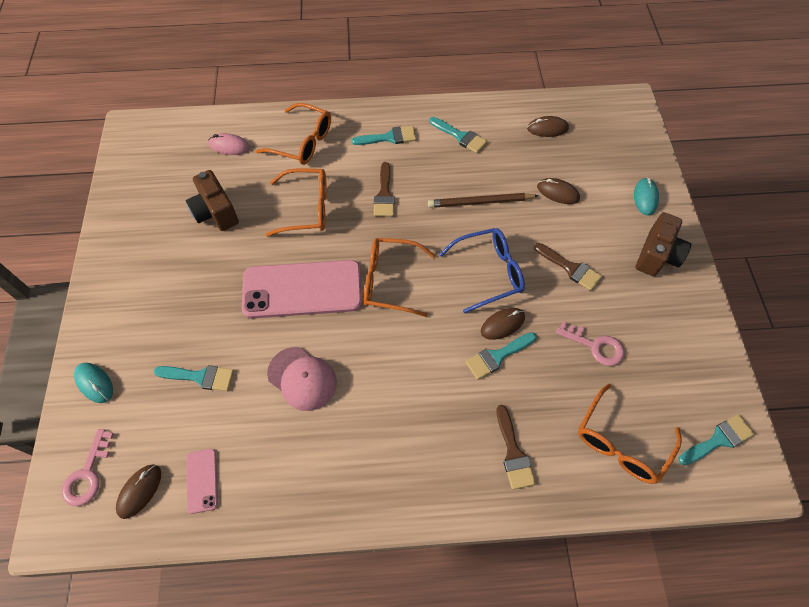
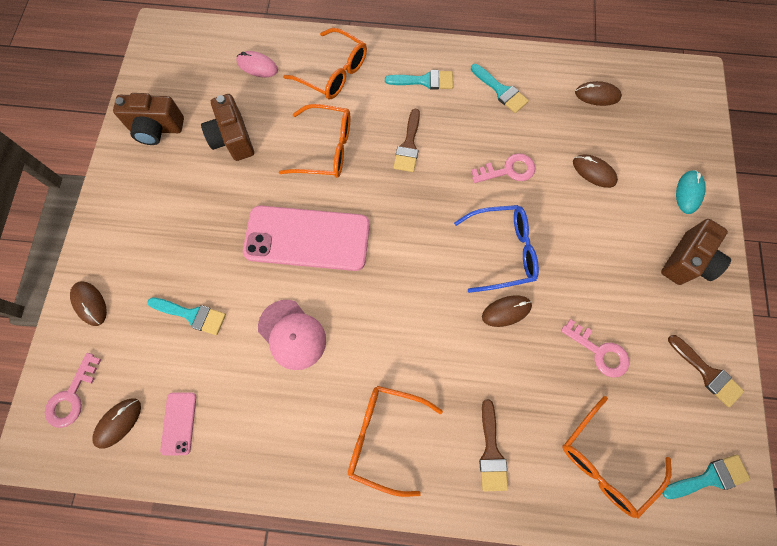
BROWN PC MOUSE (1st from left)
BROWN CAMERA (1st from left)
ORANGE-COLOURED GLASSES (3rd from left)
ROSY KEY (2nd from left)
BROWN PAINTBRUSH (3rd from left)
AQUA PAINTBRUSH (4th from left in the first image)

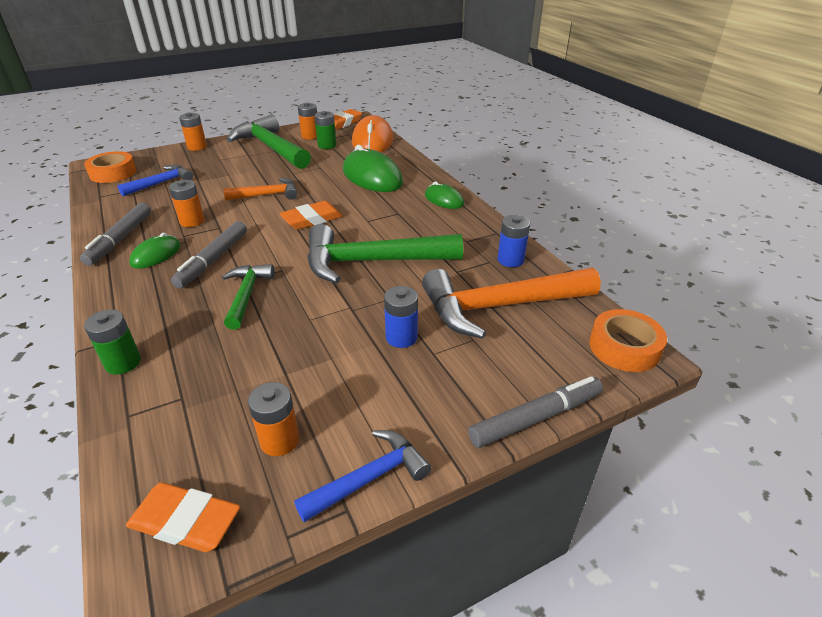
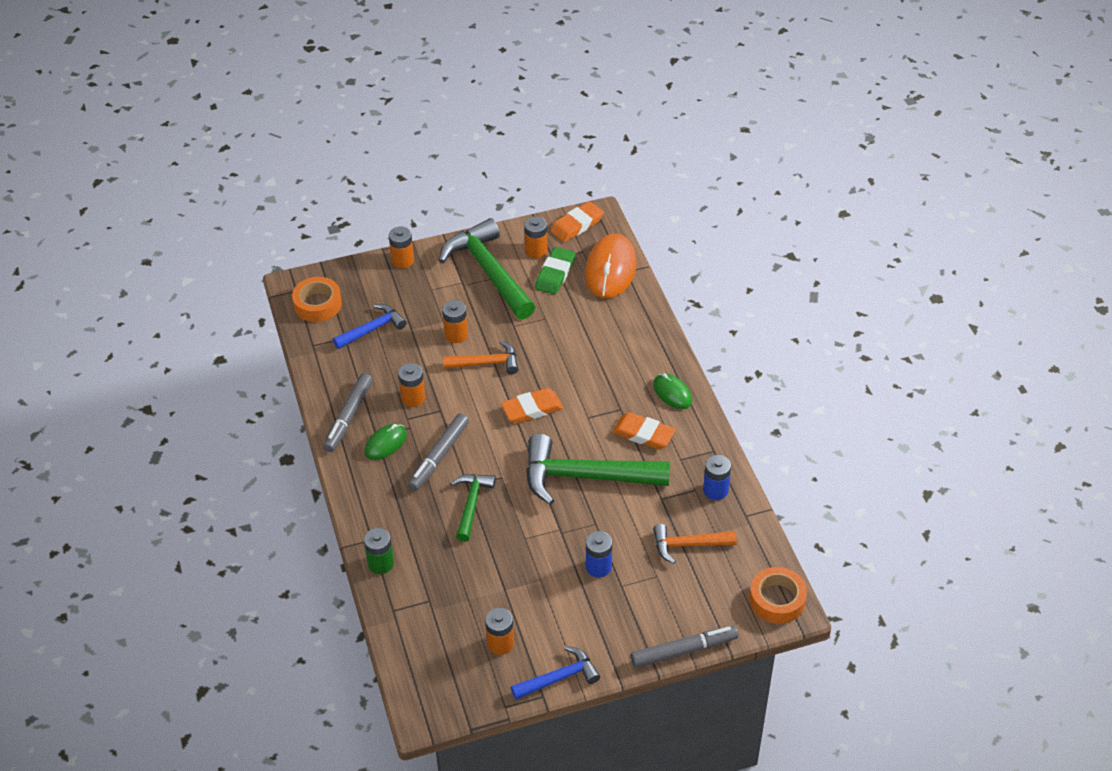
ORANGE-COLOURED AA BATTERY (3rd from left)
GREEN GUM ERASER
ORANGE-COLOURED GUM ERASER (3rd from left)
ORANGE-COLOURED CARPENTER'S HAMMER (2nd from left)
GREEN PC MOUSE (2nd from left in the first image)

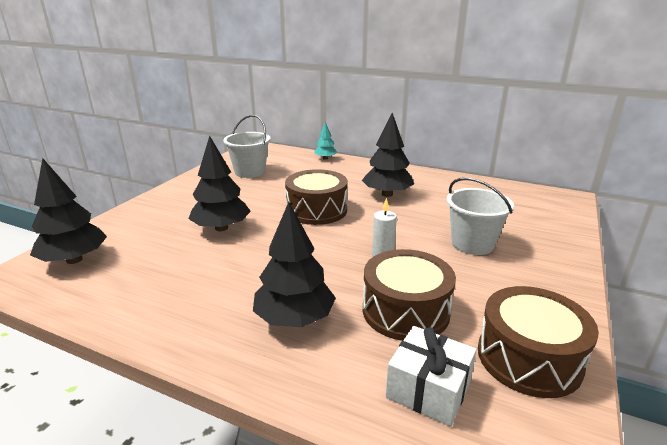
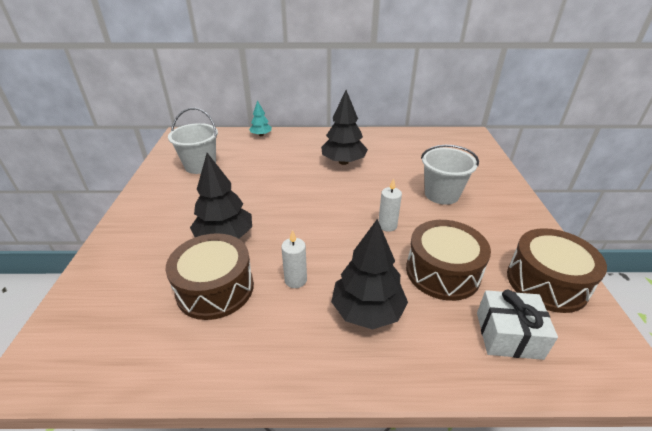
BROWN DRUM (1st from left)
WHITE WAX CANDLE (1st from left)
BLACK FIR TREE (1st from left in the first image)

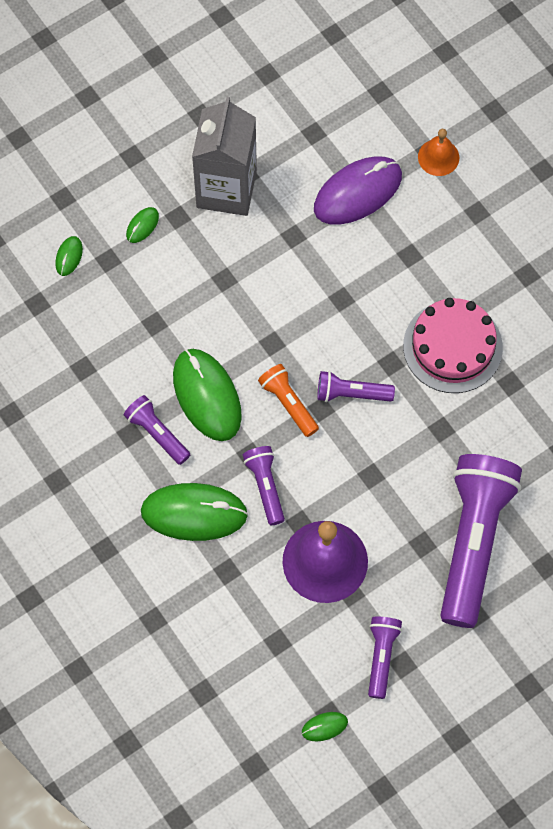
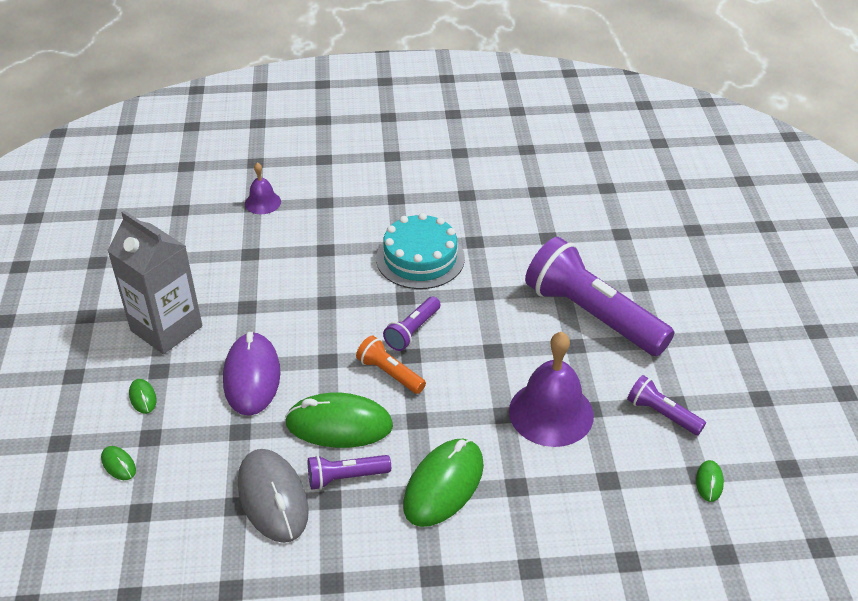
ROYAL PURPLE PC MOUSE
ASH-GREY PC MOUSE
ROYAL PURPLE SCHOOL BELL (1st from left)
ORANGE-COLOURED TORCH
AQUA CAKE
ROYAL PURPLE TORCH (2nd from left in the first image)

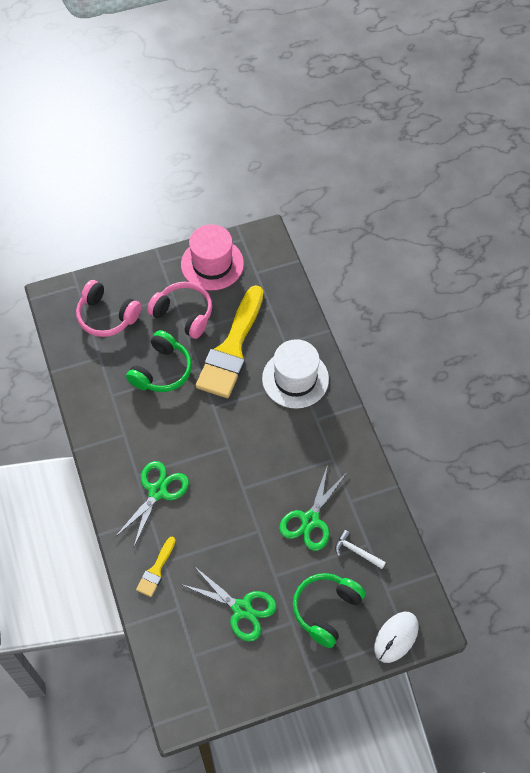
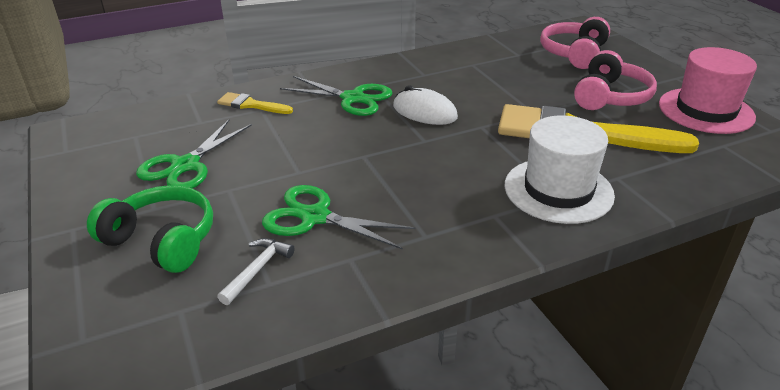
WHITE PC MOUSE
GREEN OVER-EAR HEADPHONES (1st from left in the first image)

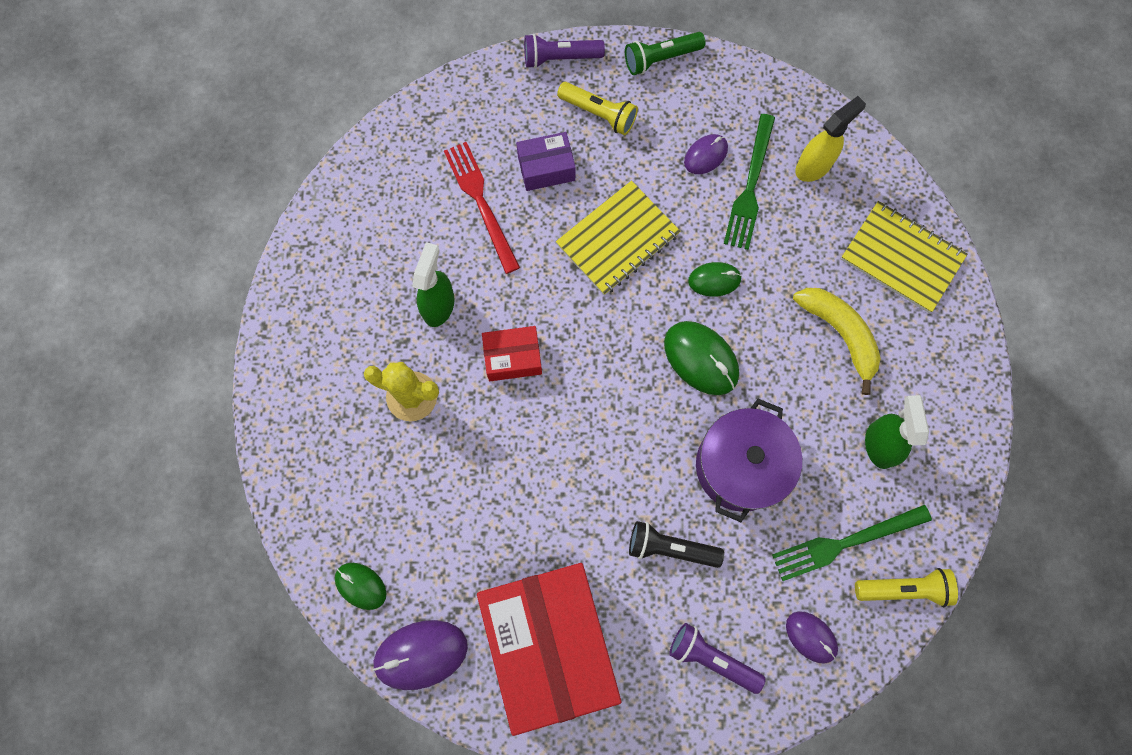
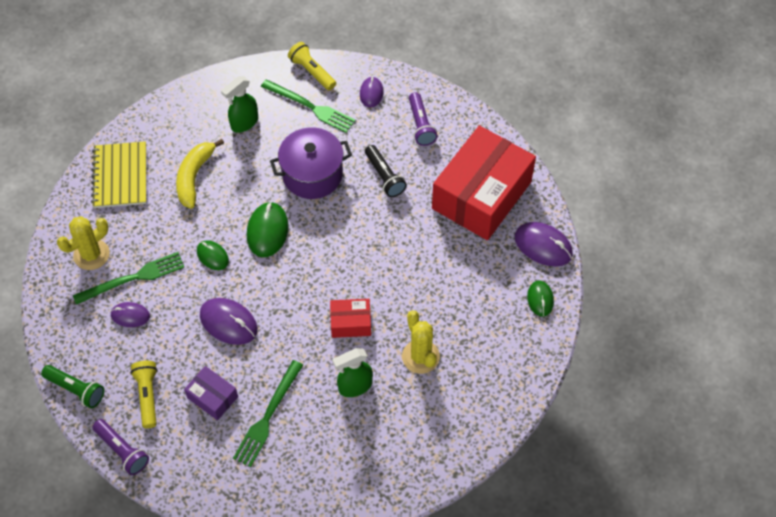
BRIGHT YELLOW SAGUARO CACTUS (1st from left)
ROYAL PURPLE PC MOUSE (2nd from left)
GREEN TABLE FORK (2nd from left)
CRIMSON PACKAGE (1st from left)

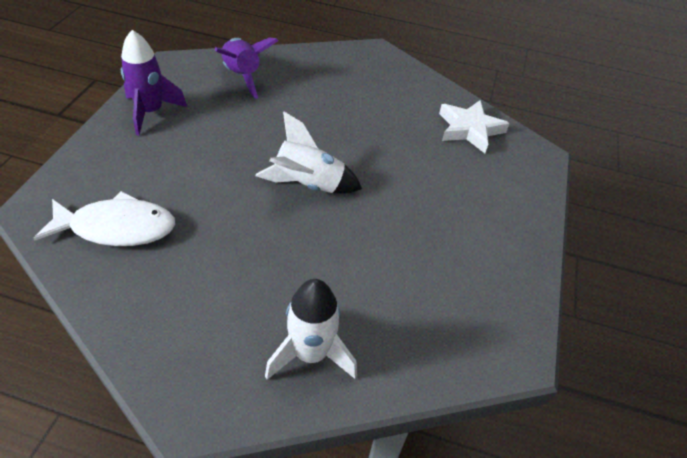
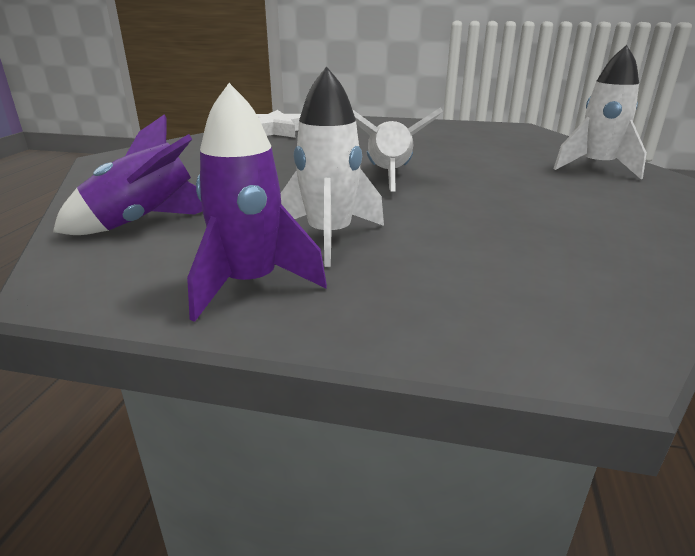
WHITE SPACESHIP (1st from left)
WHITE FISH FIGURE

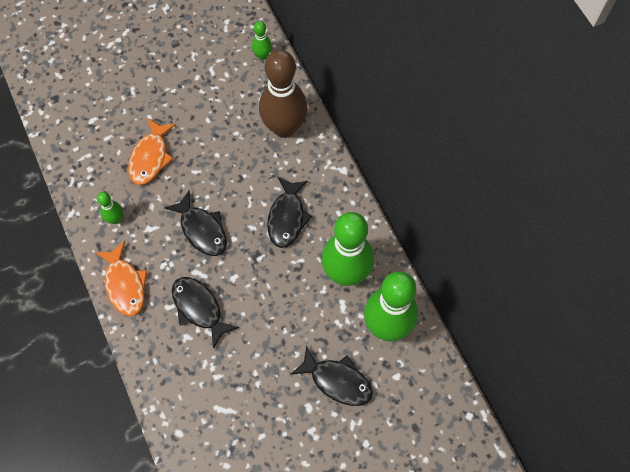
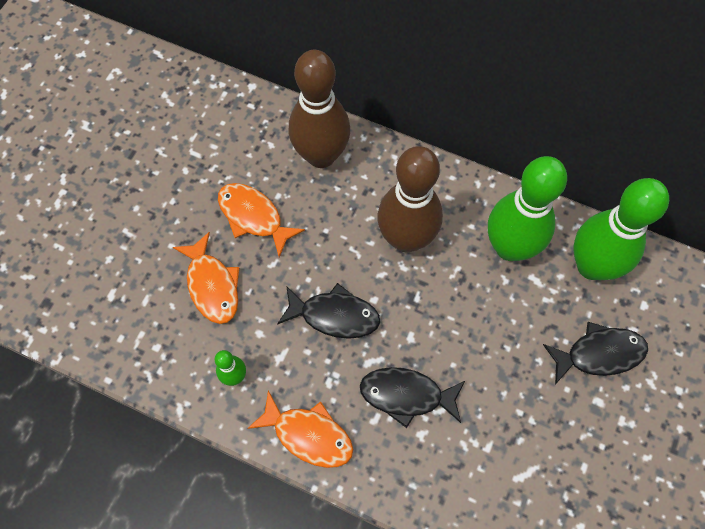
ORANGE-COLOURED FISH FIGURE (2nd from left)
BROWN BOWLING PIN (2nd from left)
GREEN BOWLING PIN (2nd from left in the first image)

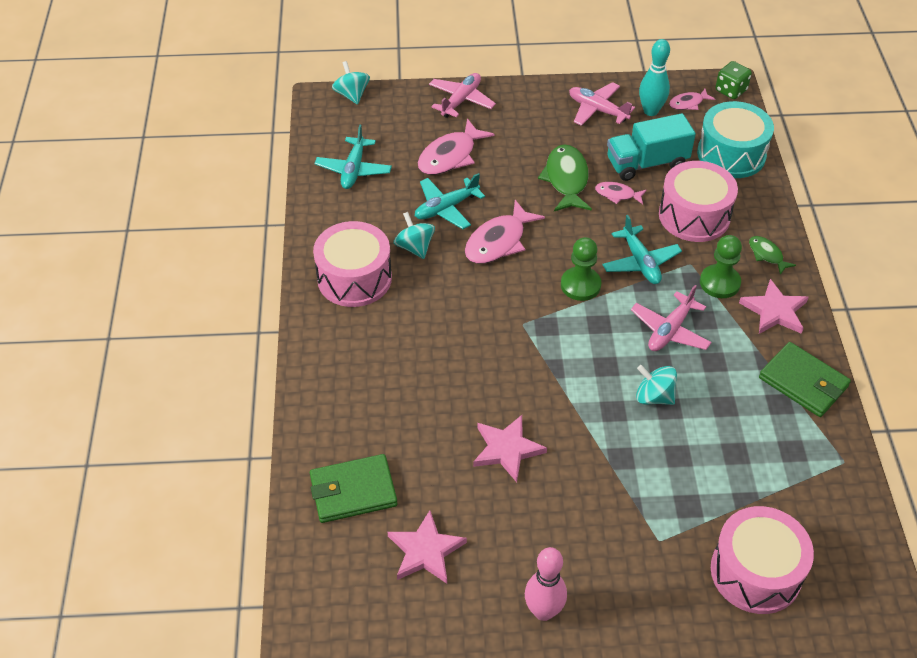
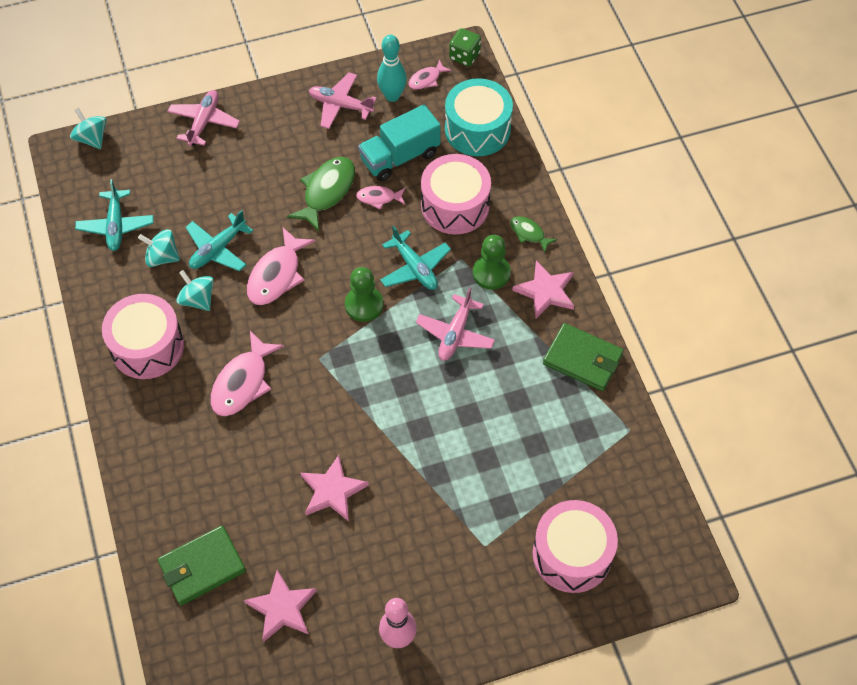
AQUA TOY TOP (2nd from left)
ROSY FISH FIGURE (1st from left)
GREEN FISH FIGURE (1st from left)

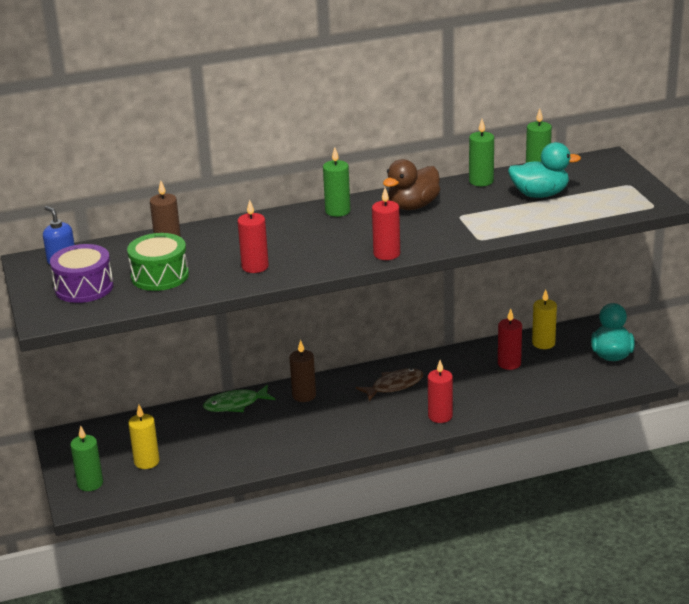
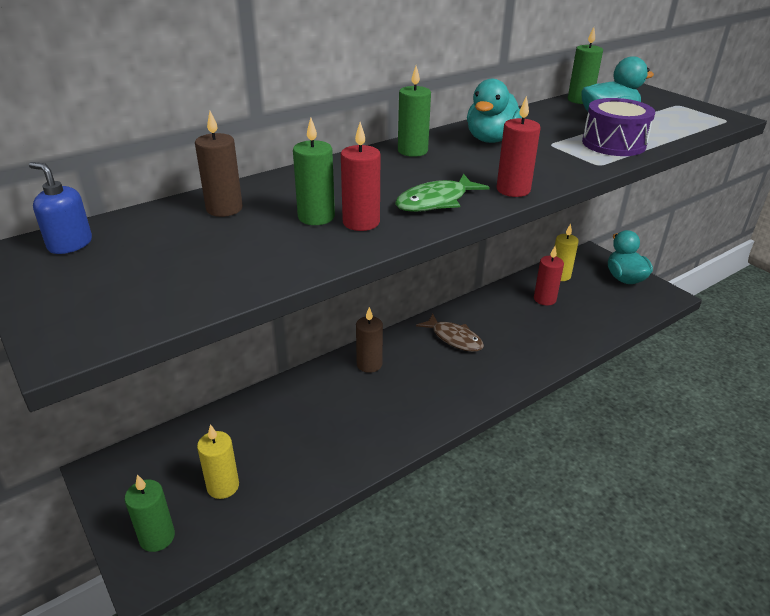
GREEN WAX CANDLE (2nd from left)
GREEN FISH FIGURE
BROWN FISH FIGURE
AQUA DUCK (1st from left)
ROYAL PURPLE DRUM
GREEN DRUM
CRIMSON WAX CANDLE (3rd from left in the first image)

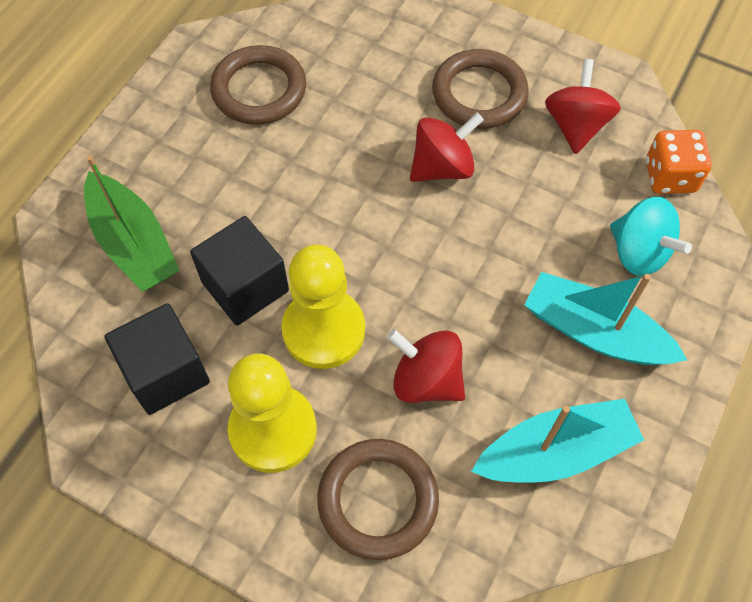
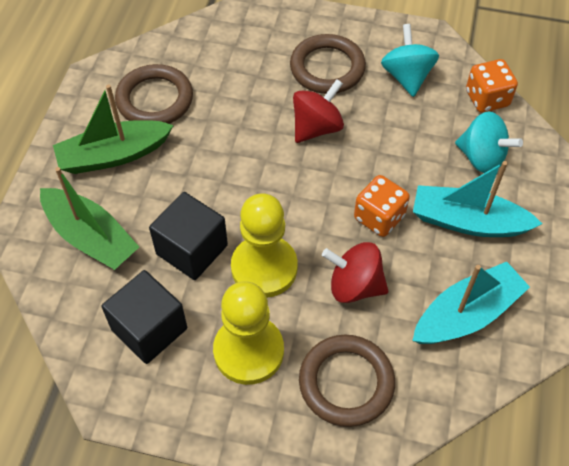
GREEN SAILBOAT (2nd from left)
ORANGE-COLOURED DICE (1st from left)
AQUA TOY TOP (1st from left)

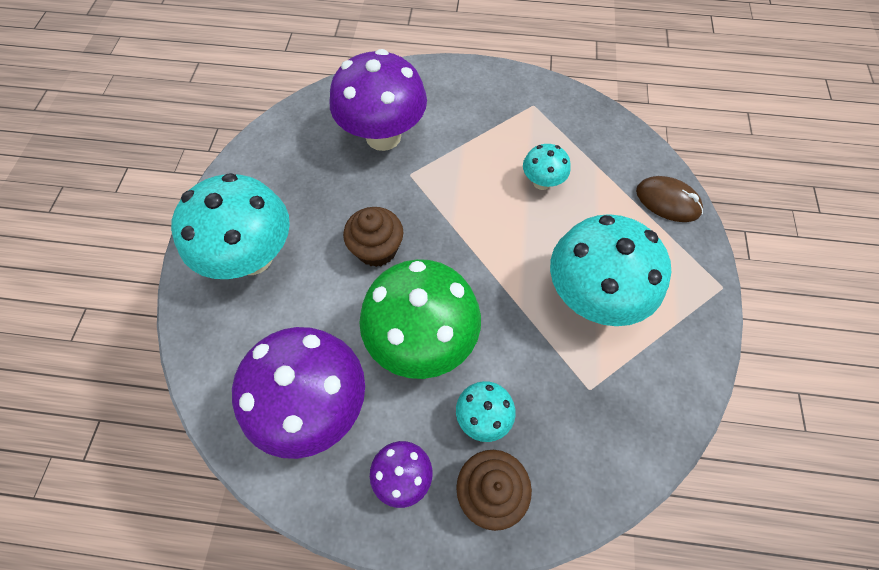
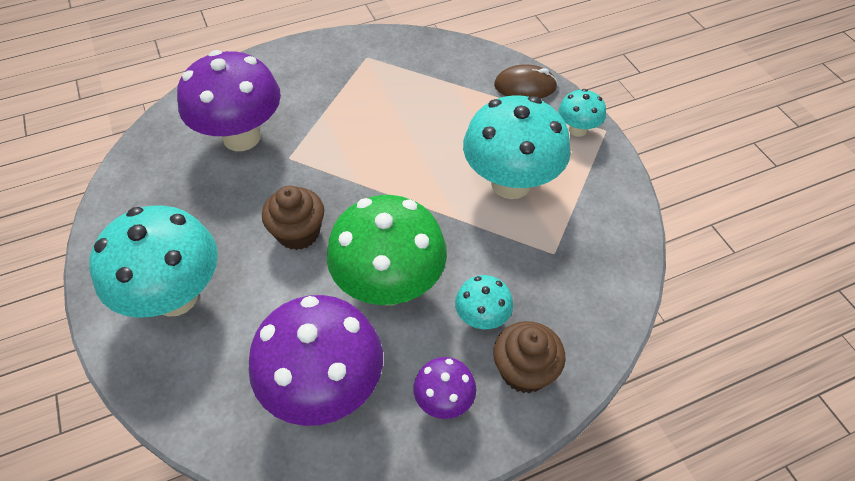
AQUA MUSHROOM (4th from left)

